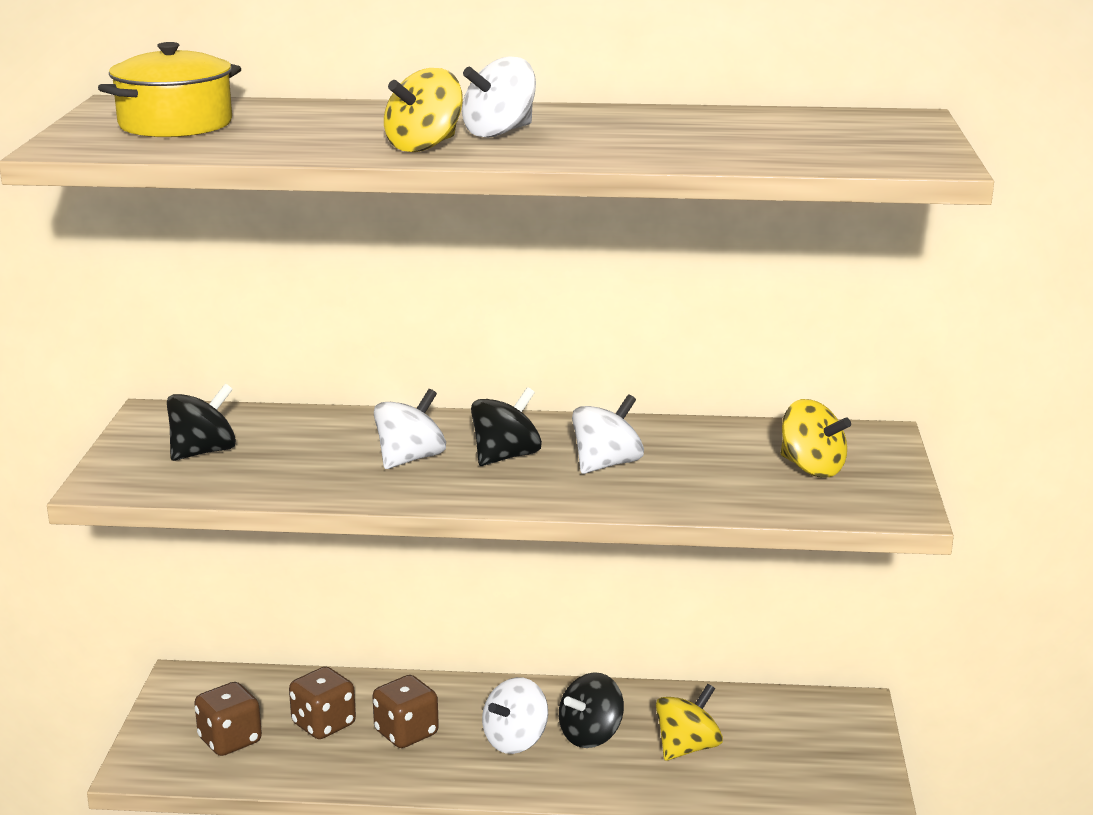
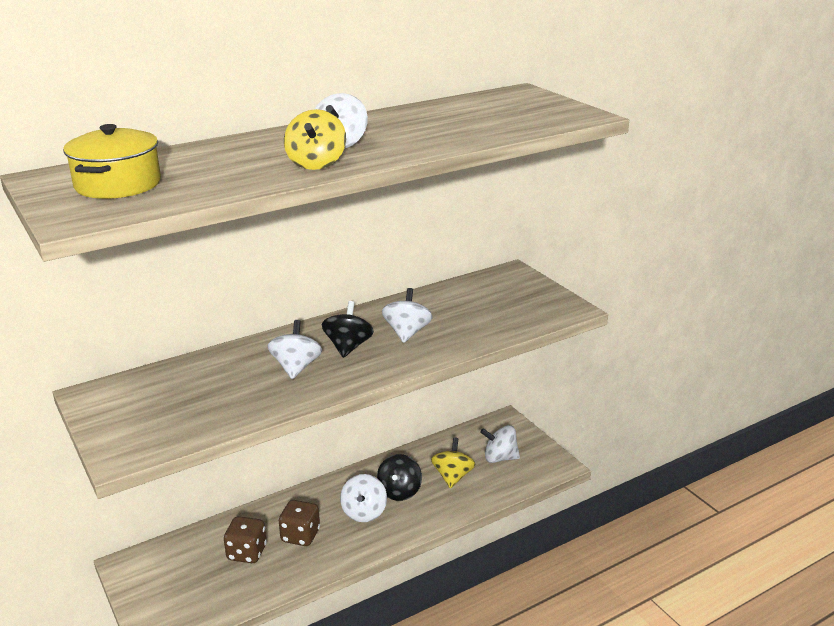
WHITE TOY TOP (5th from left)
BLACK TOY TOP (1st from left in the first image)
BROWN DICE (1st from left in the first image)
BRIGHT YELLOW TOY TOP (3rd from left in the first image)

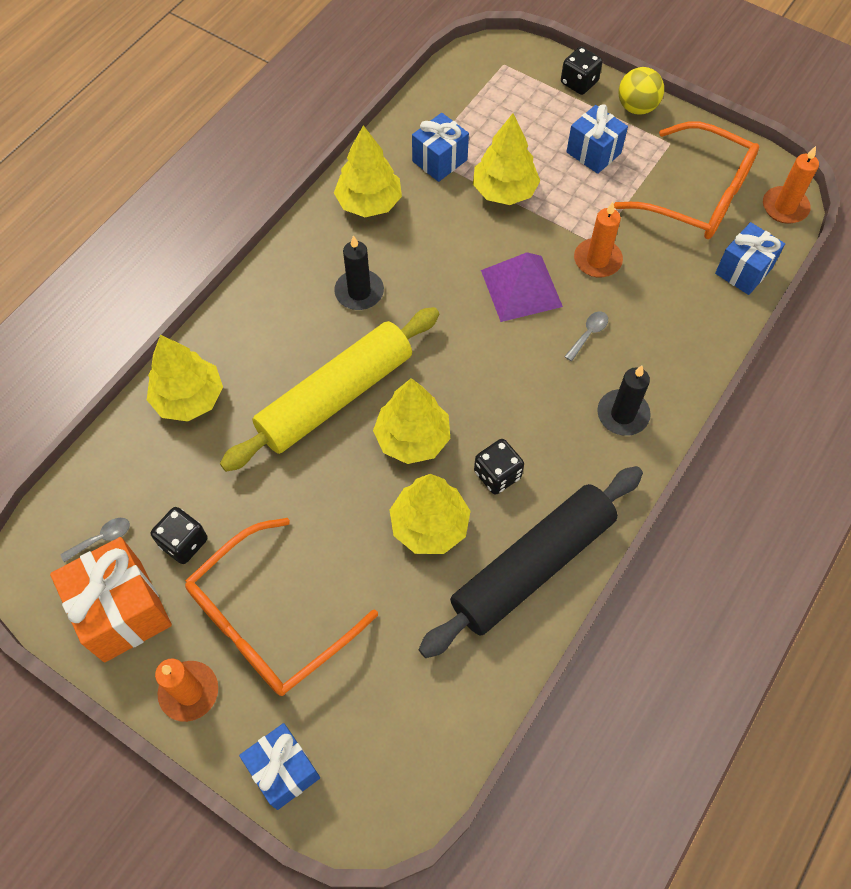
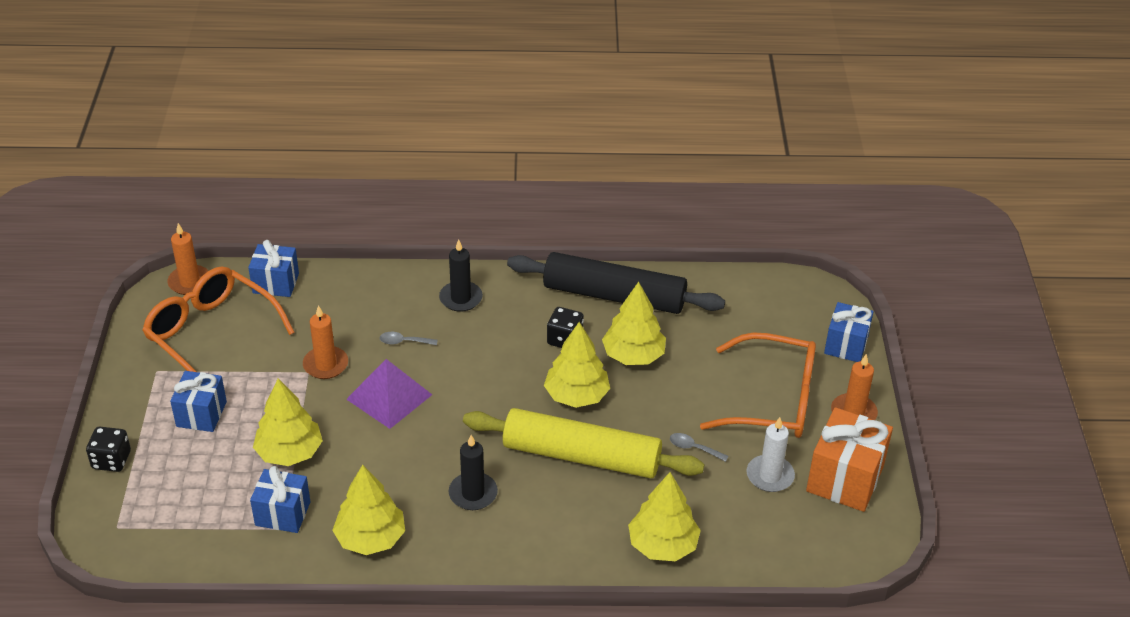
ORANGE-COLOURED GLASSES (1st from left)
ASH-GREY TEASPOON (2nd from left)
WHITE WAX CANDLE
BRIGHT YELLOW PLAY BALL

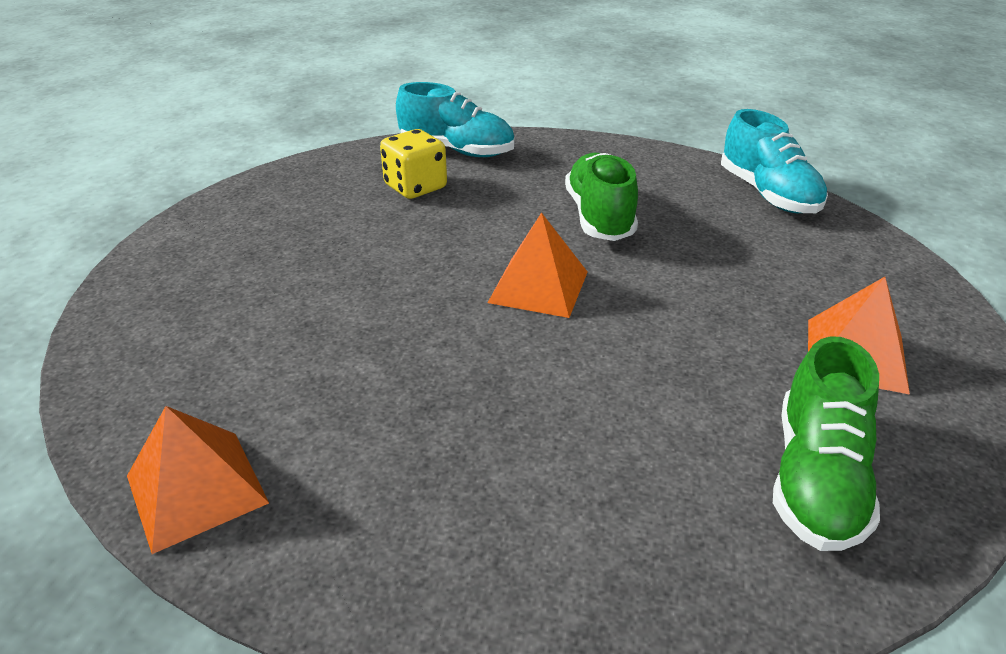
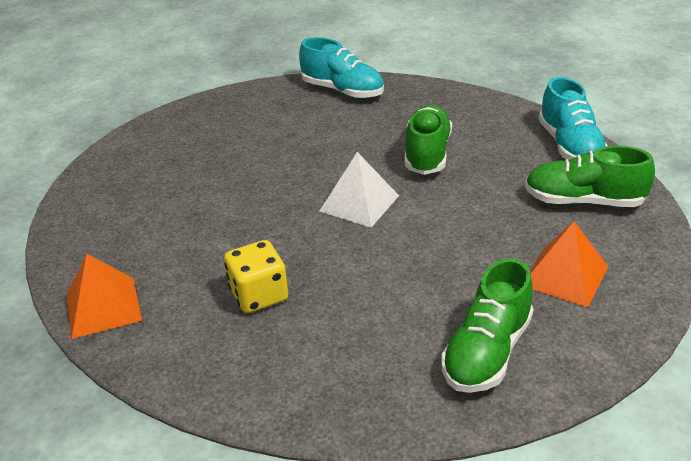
BRIGHT YELLOW DICE
WHITE PYRAMID
GREEN SNEAKER (3rd from left)

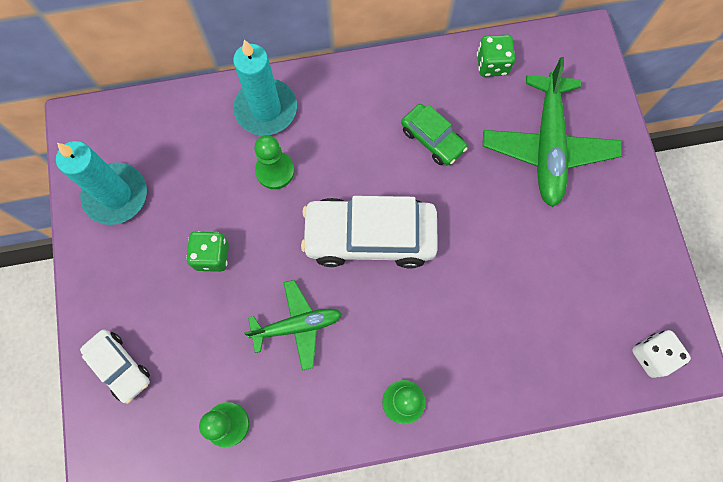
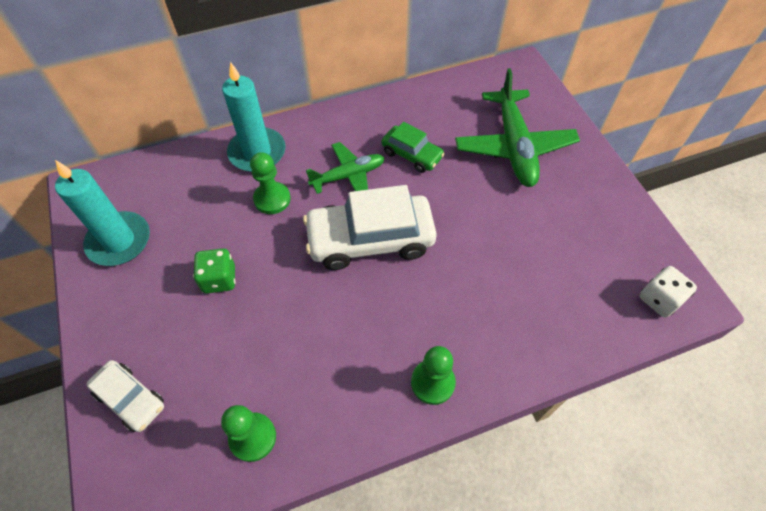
GREEN TOY PLANE (1st from left)
GREEN DICE (2nd from left in the first image)

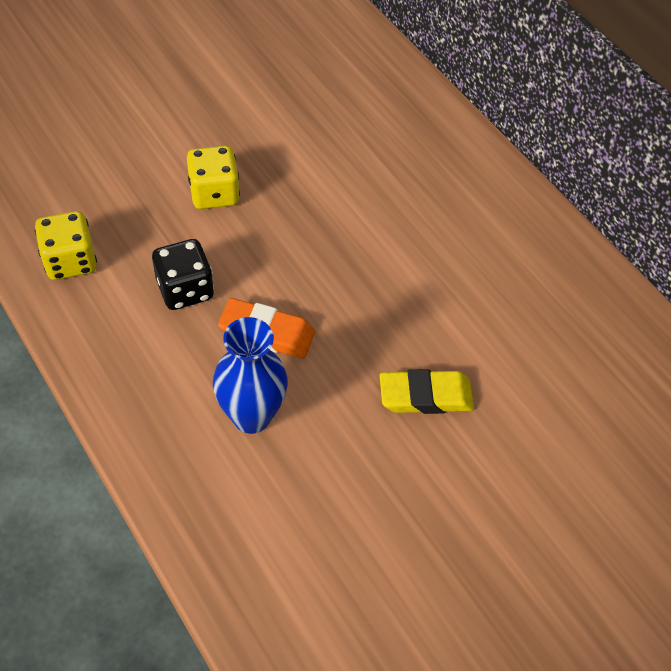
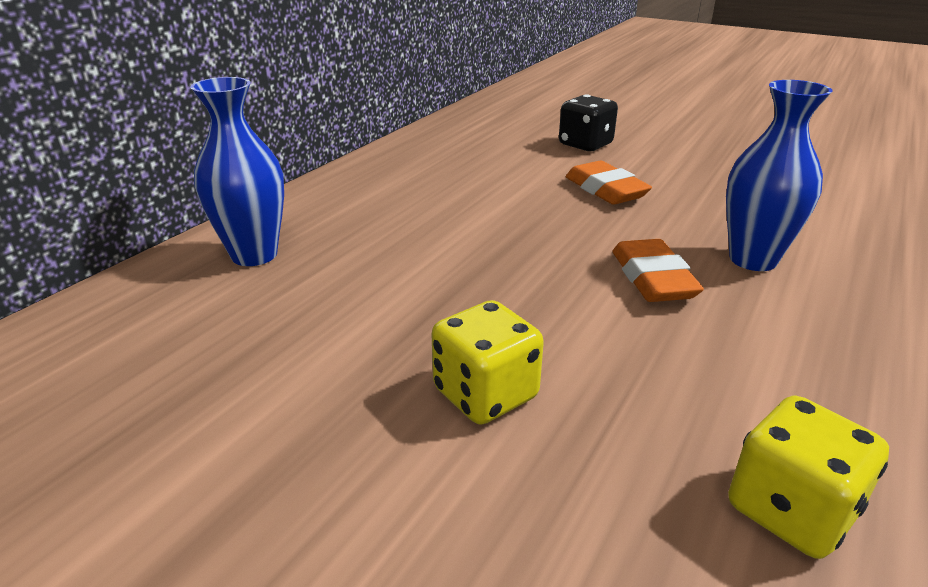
COBALT FLOWER VASE (1st from left)
BLACK DICE
ORANGE-COLOURED GUM ERASER (1st from left)

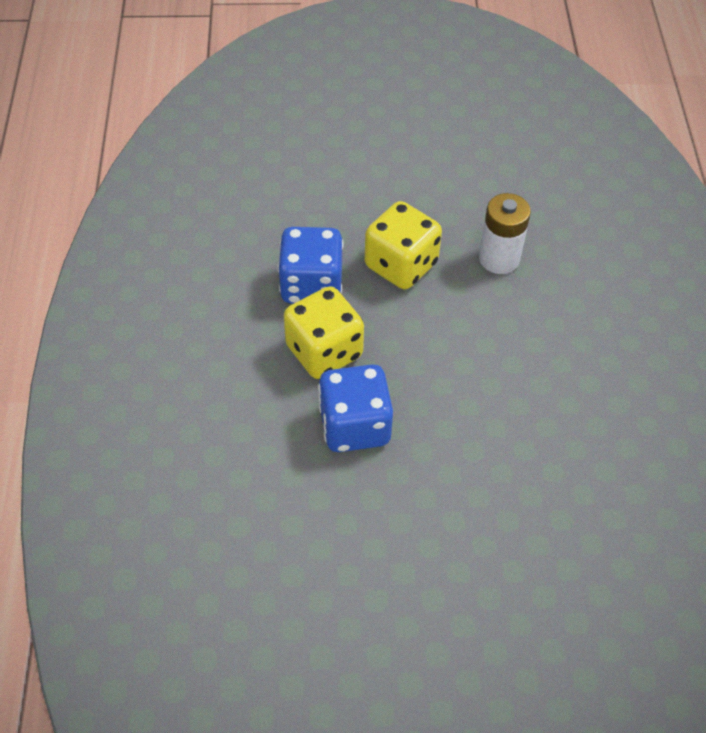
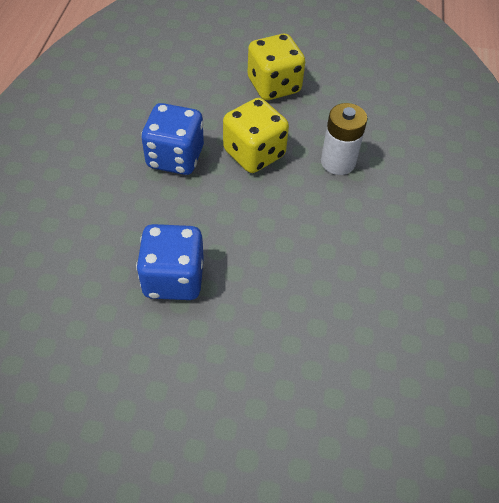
BRIGHT YELLOW DICE (2nd from left)

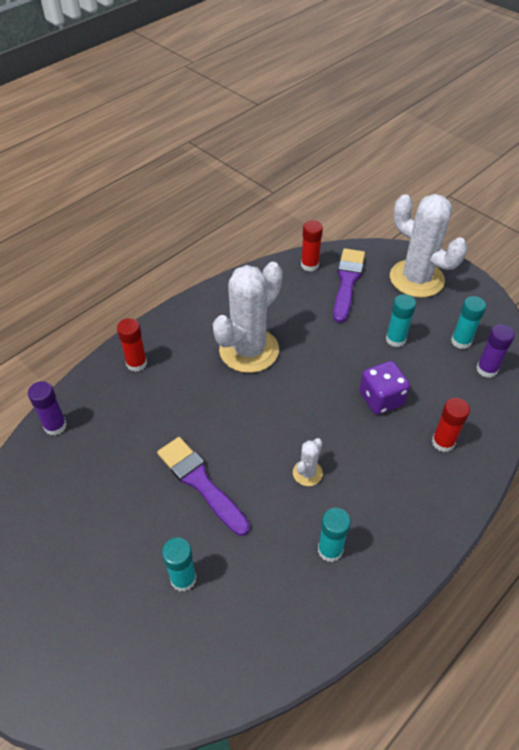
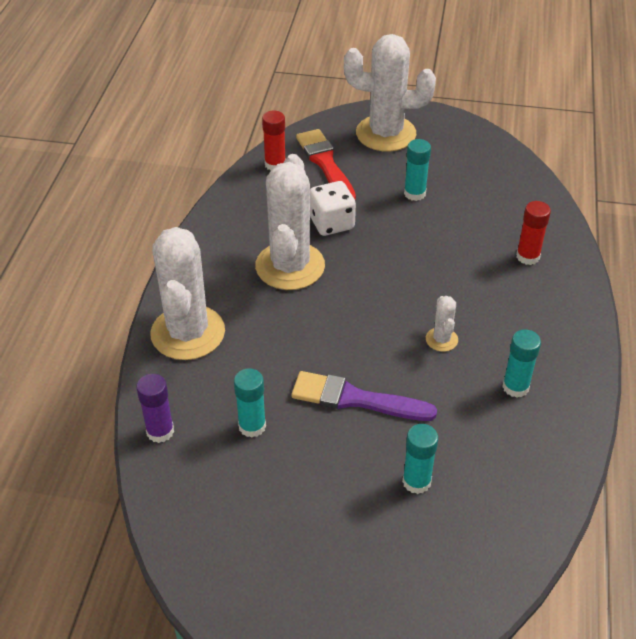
WHITE SAGUARO CACTUS (1st from left)
AQUA GLUE STICK (1st from left)
CRIMSON PAINTBRUSH
WHITE DICE
ROYAL PURPLE DICE
ROYAL PURPLE GLUE STICK (2nd from left in the first image)

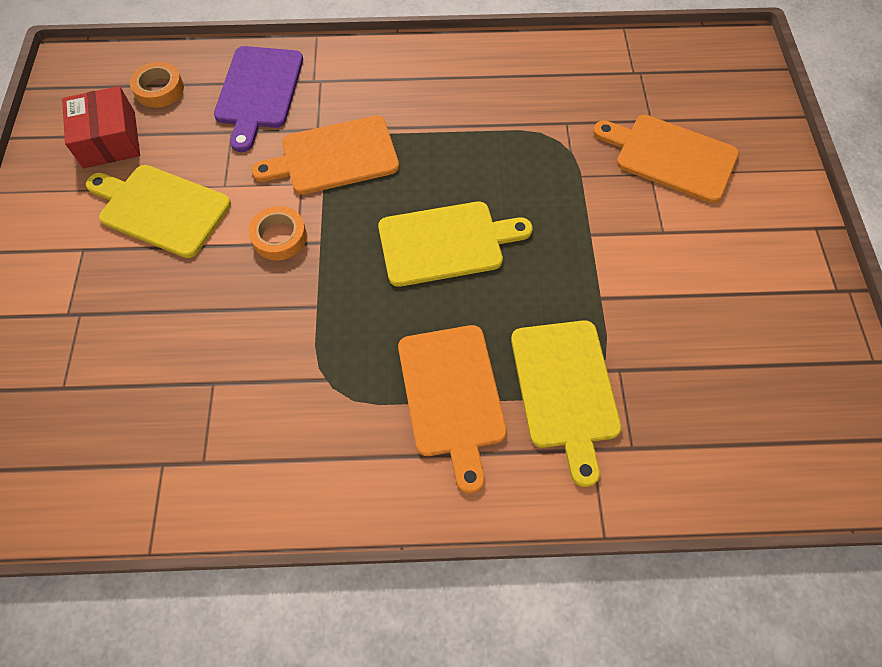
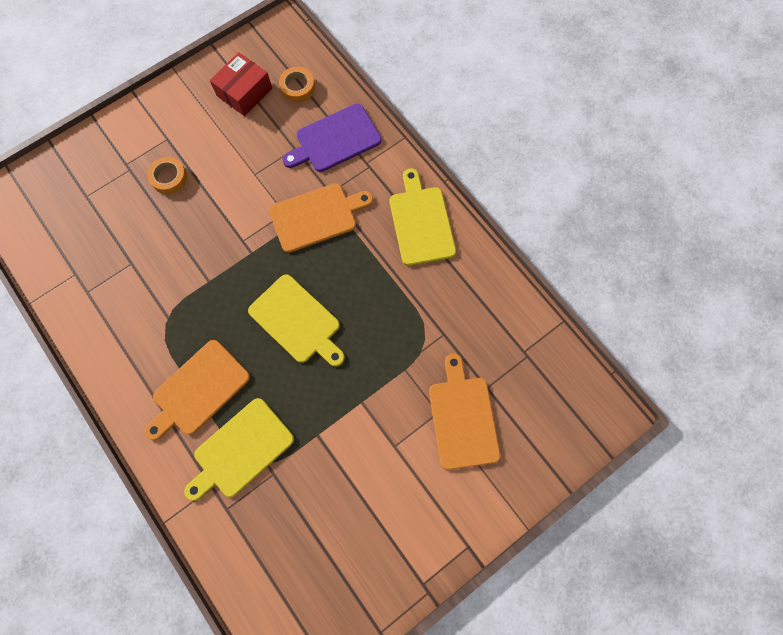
ORANGE-COLOURED TAPE (1st from left)
ORANGE-COLOURED CHOPPING BOARD (2nd from left)
BRIGHT YELLOW CHOPPING BOARD (3rd from left)

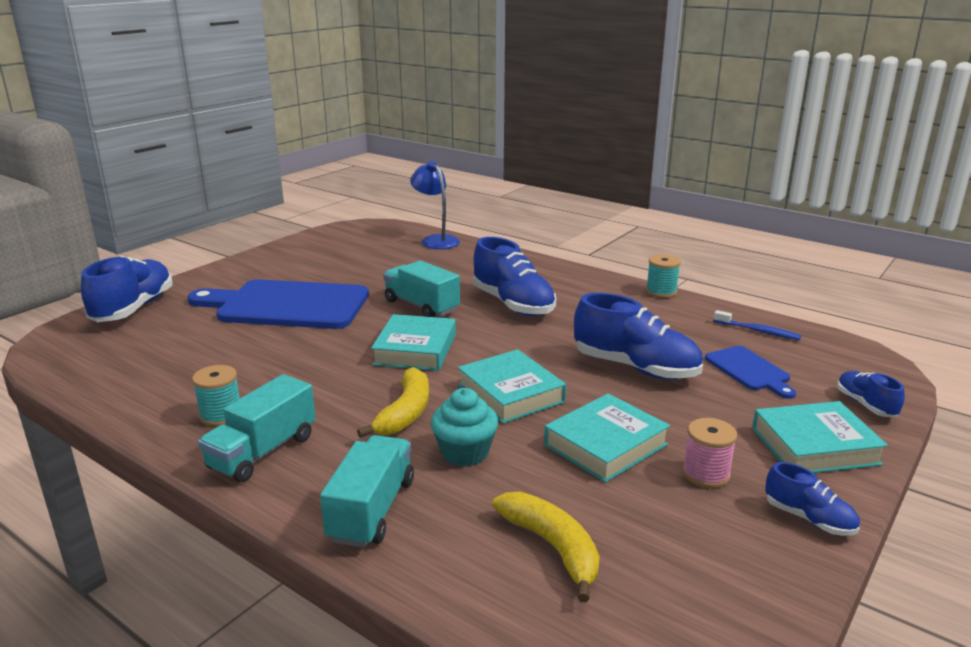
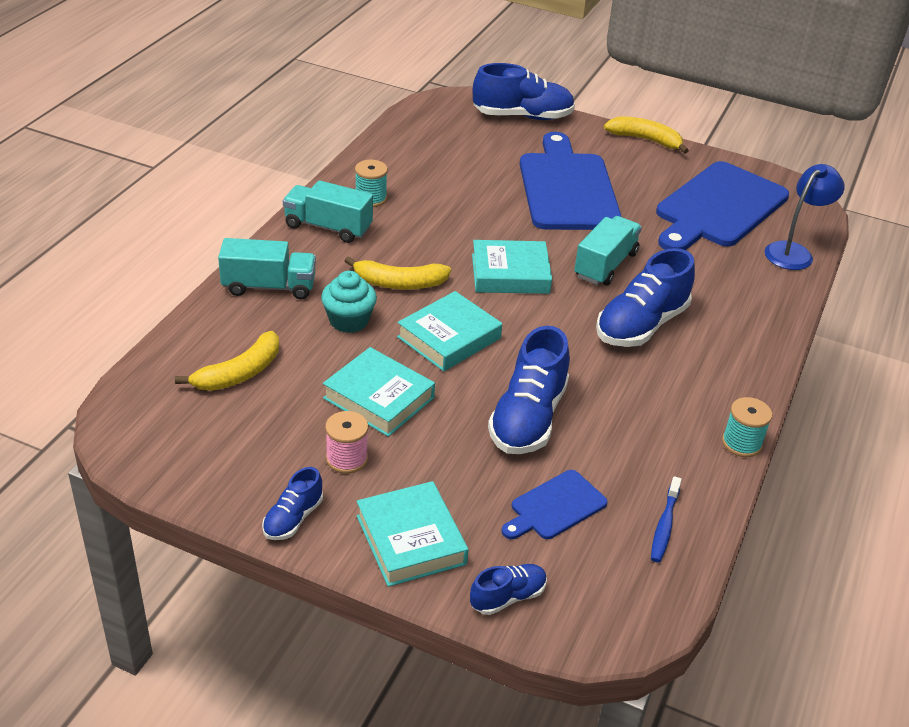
BRIGHT YELLOW BANANA (3rd from left)
COBALT CHOPPING BOARD (3rd from left)

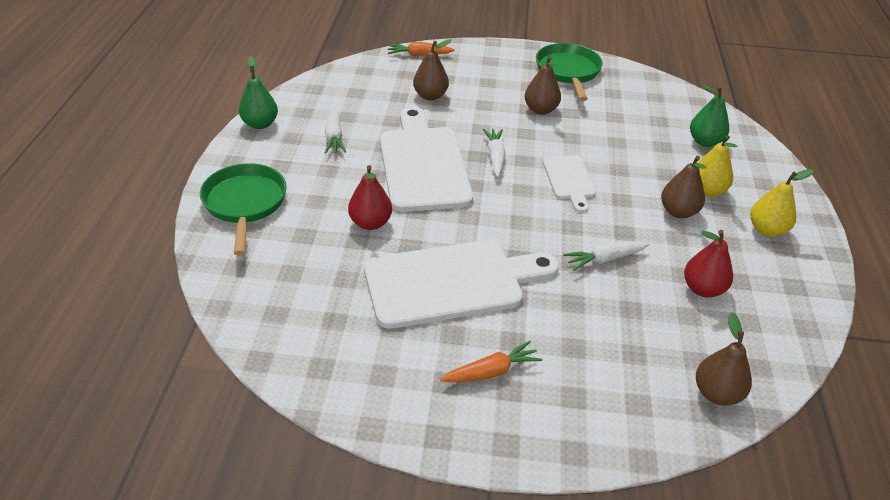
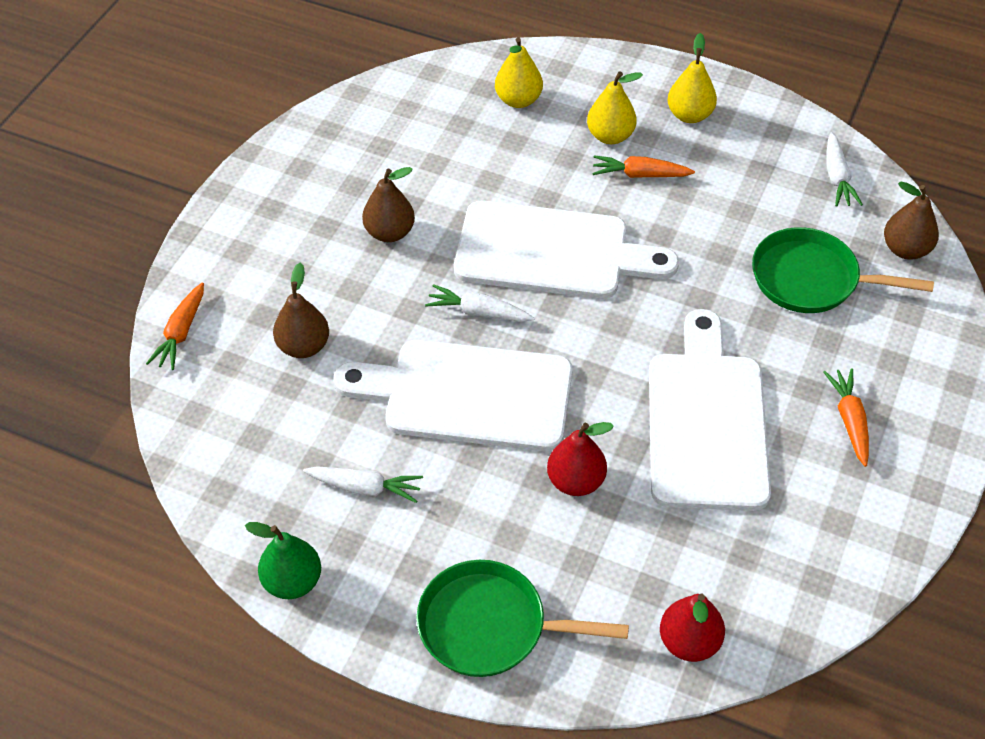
WHITE CHOPPING BOARD (2nd from left)
BRIGHT YELLOW PEAR FRUIT (1st from left)
ORANGE-COLOURED ROOT VEGETABLE (2nd from left)
CRIMSON PEAR FRUIT (2nd from left)
GREEN FRYING PAN (2nd from left)
WHITE ROOT VEGETABLE (3rd from left)

